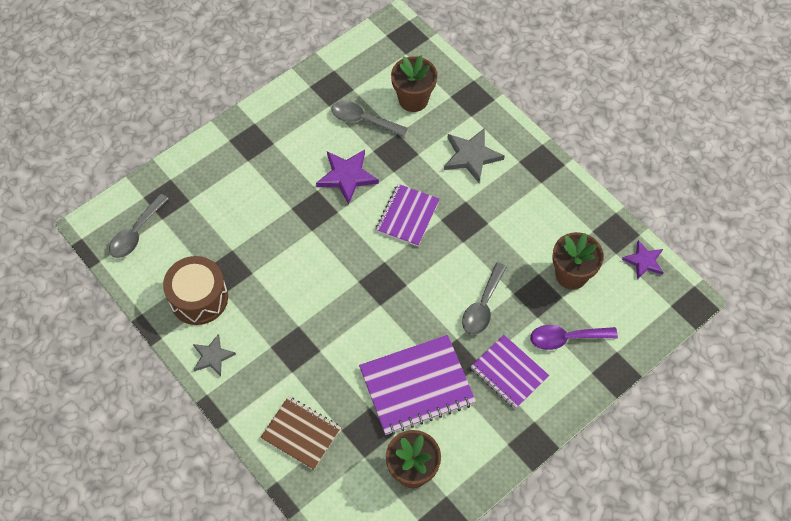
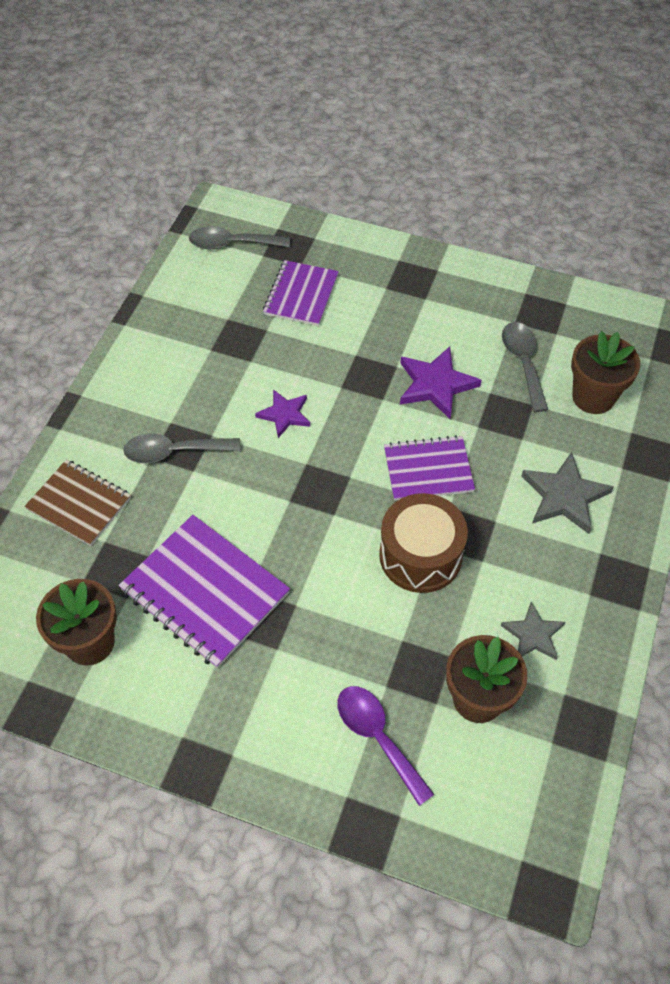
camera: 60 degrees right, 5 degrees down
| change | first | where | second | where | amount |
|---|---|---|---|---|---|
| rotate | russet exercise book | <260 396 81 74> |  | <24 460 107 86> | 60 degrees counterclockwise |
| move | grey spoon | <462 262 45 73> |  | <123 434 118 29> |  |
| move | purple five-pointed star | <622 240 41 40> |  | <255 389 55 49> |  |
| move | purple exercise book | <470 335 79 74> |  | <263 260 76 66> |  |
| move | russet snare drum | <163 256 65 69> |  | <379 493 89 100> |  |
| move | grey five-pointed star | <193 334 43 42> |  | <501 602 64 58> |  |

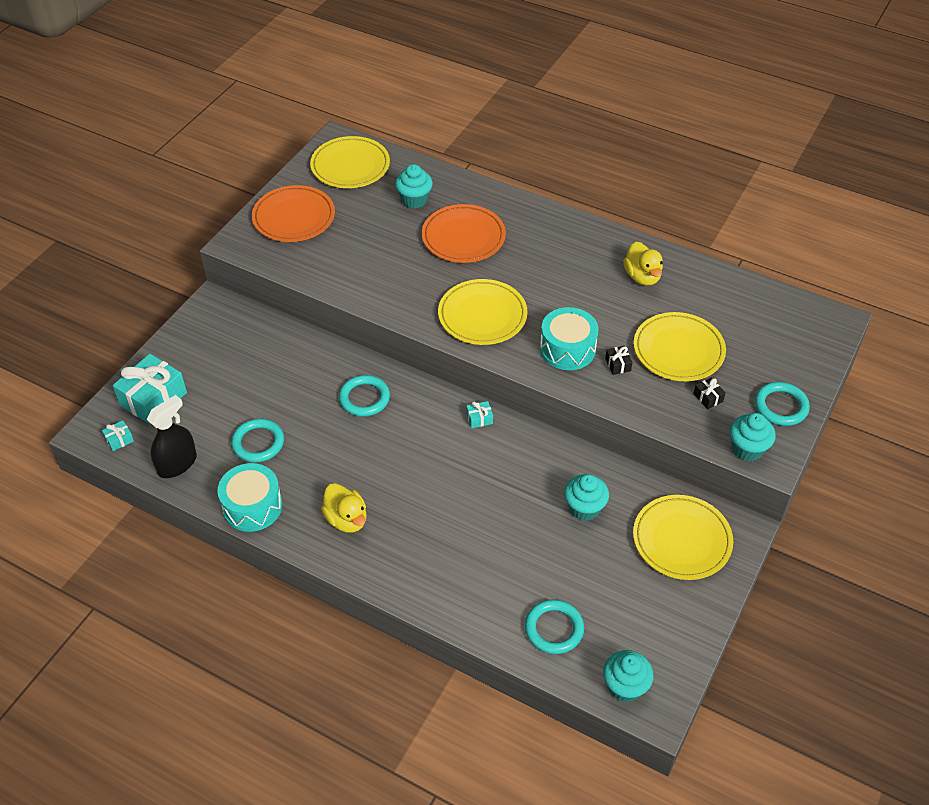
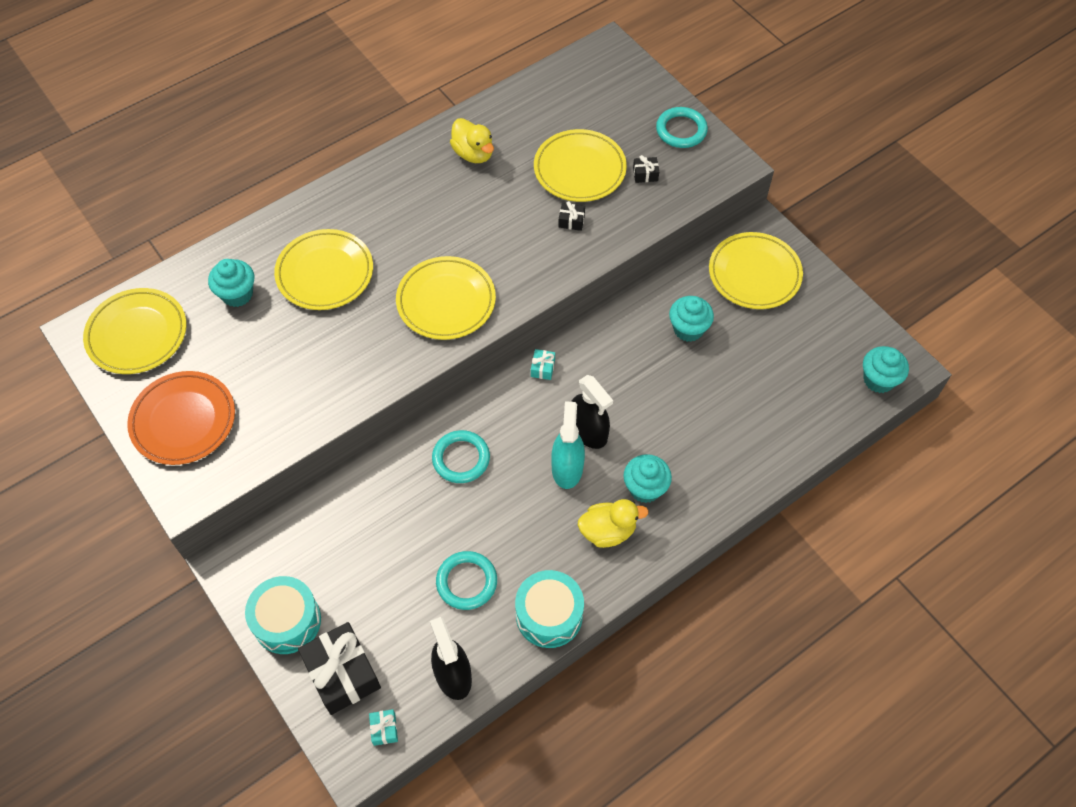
camera: 65 degrees left, 10 degrees up
| change | first | where | second | where | amount |
|---|---|---|---|---|---|
| move | aqua snare drum | <540 307 59 63> |  | <245 576 76 78> |  |
| recolor | bright orange plate | <422 204 84 59> | yellow plate | <274 229 99 81> |  |
| recolor | aqua gift | <113 354 74 71> | jet-black gift | <298 622 83 93> |  |
| rotate | yellow duck | <623 242 40 44> |  | <450 118 44 45> | 45 degrees clockwise |
| insert |  |  | aqua spray bottle | <551 401 34 88> |  |
| insert |  |  | jet-black spray bottle | <571 375 42 74> |  |
| move | aqua muffin | <730 413 46 48> |  | <623 454 49 49> |  |
| delete | aqua ring | <525 599 59 55> |  |  |  |

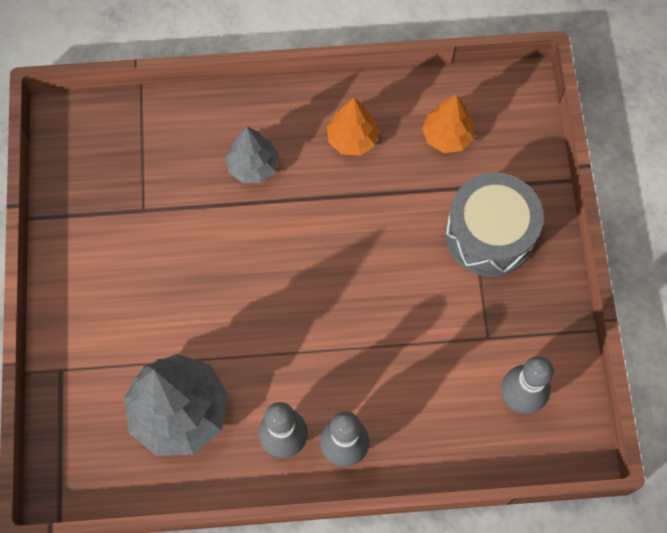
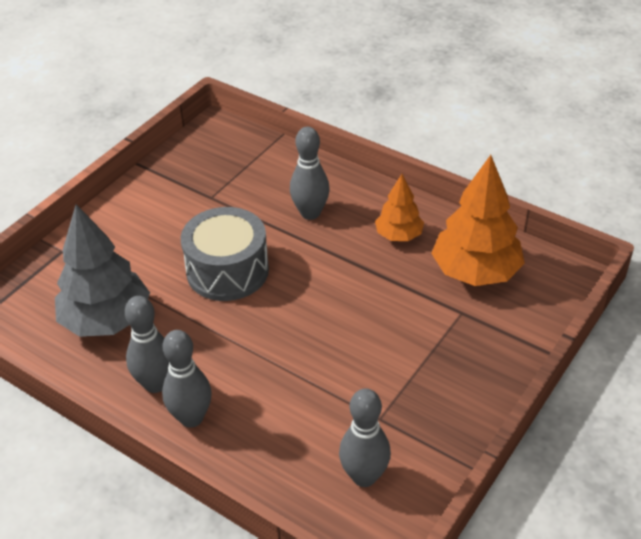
camera: 40 degrees right, 25 degrees down
| change | first | where | second | where | amount |
|---|---|---|---|---|---|
| move | grey snare drum | <445 173 98 104> |  | <181 207 88 94> |  |
| replace | grey toy tree | <226 127 53 56> | grey tenpin | <290 127 40 93> |  |
| resize | bright orange toy tree | <422 94 52 59> |  | <431 155 94 131> | x1.78 |

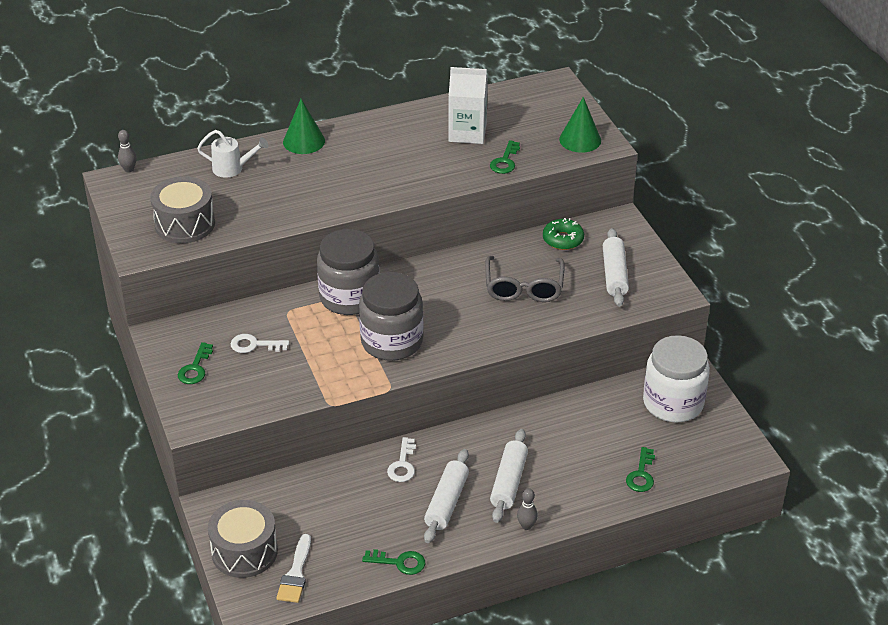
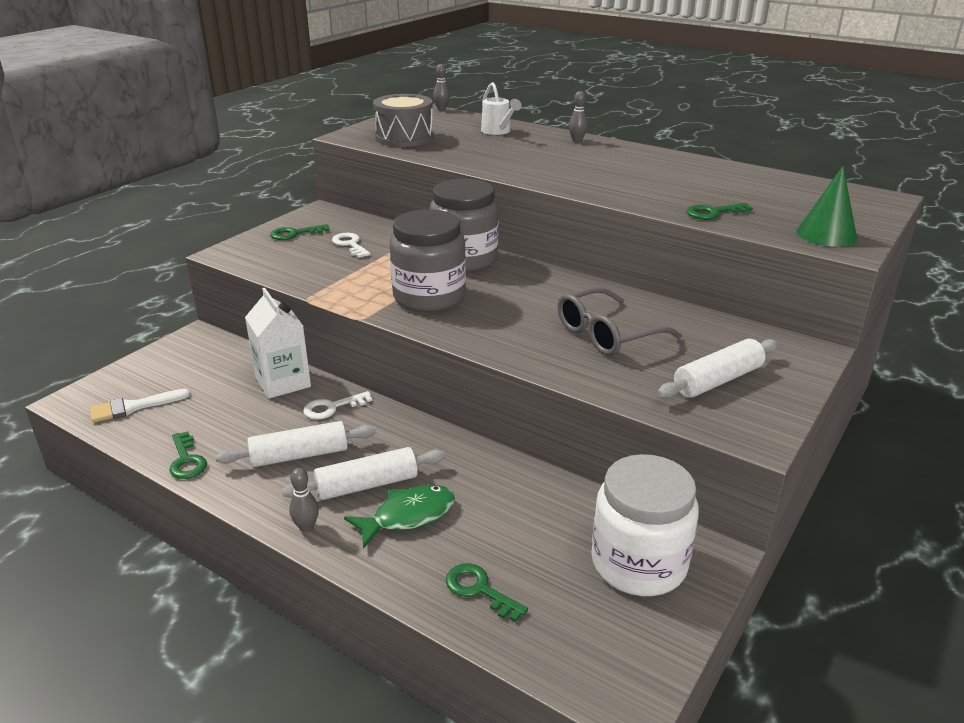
camera: 55 degrees right, 10 degrees down
| change | first | where | second | where | amount |
|---|---|---|---|---|---|
| move | pure white carton | <449 67 39 77> |  | <245 288 66 111> |  |
| insert |  |  | emerald fish | <344 485 111 64> |  |
| rotate | emerald key | <626 447 29 45> |  | <446 563 82 59> | 60 degrees clockwise |
| replace | emerald cone shape | <283 99 42 55> | grey tenpin | <569 91 19 51> |  |
| delete | grey snare drum | <208 500 70 78> |  |  |  |
| delete | emerald donut | <543 218 41 32> |  |  |  |

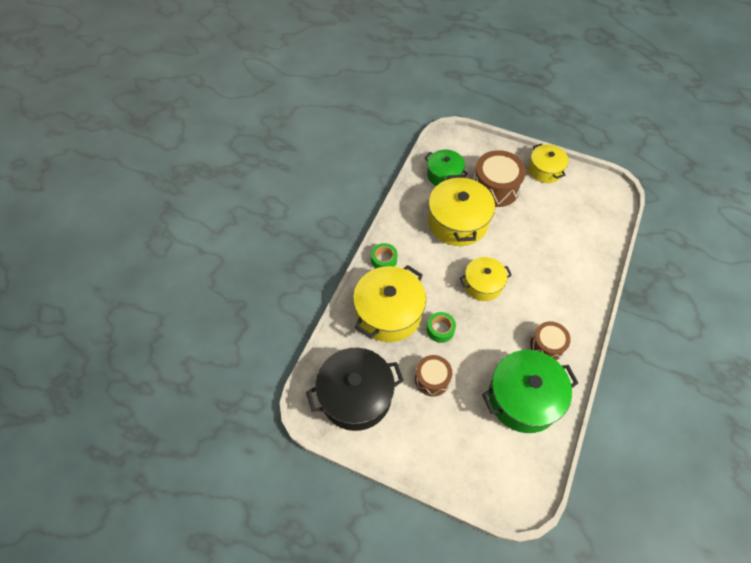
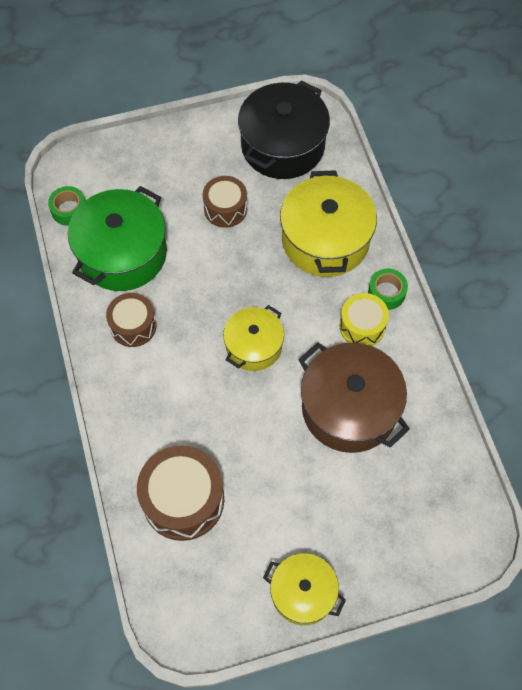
camera: 140 degrees right, 5 degrees up
| change | first | where | second | where | amount |
|---|---|---|---|---|---|
| move | emerald sticky tape | <427 312 29 31> |  | <48 186 37 40> |  |
| move | russet snare drum | <473 150 53 57> |  | <137 445 87 96> |  |
| recolor | yellow pot | <428 175 67 71> | russet pot | <298 343 112 110> |  |
| insert |  |  | yellow snare drum | <339 293 50 53> |  |
| delete | emerald pot | <425 149 43 37> |  |  |  |

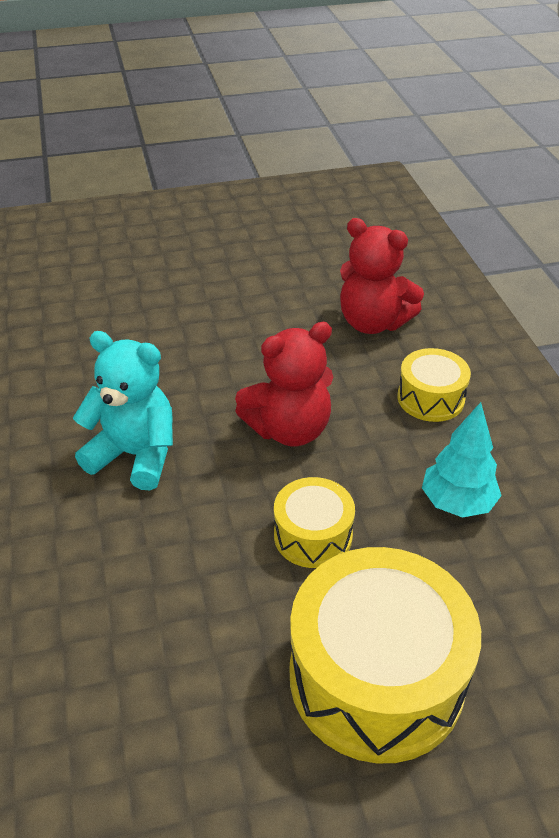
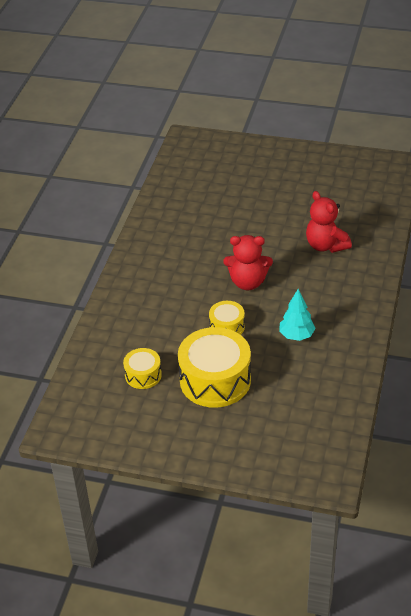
camera: 30 degrees right, 0 degrees up
| change | first | where | second | where | amount |
|---|---|---|---|---|---|
| move | yellow snare drum | <397 348 74 74> |  | <123 348 39 41> |  |
| delete | aqua teddy | <73 331 100 159> |  |  |  |

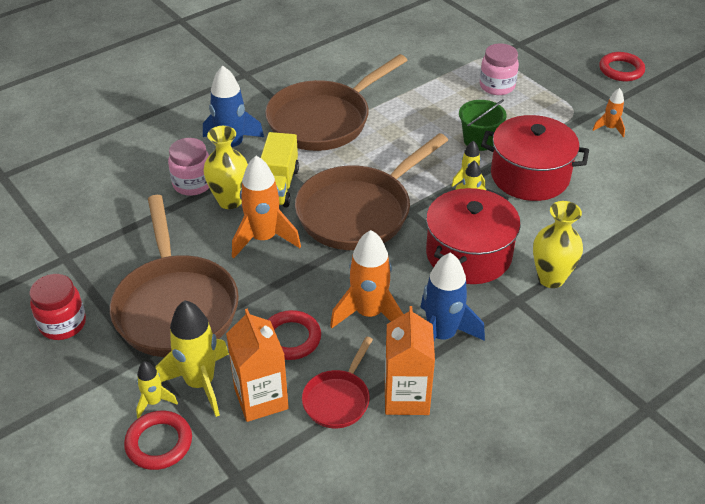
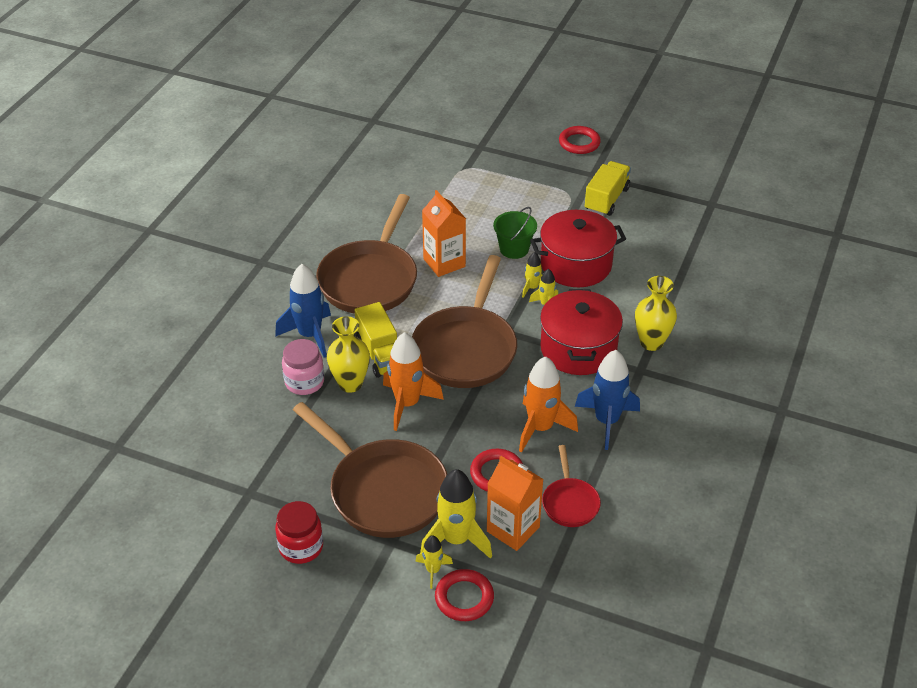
camera: 30 degrees left, 0 degrees up
| change | first | where | second | where | amount |
|---|---|---|---|---|---|
| move | bright orange carton | <385 306 50 109> |  | <422 190 44 87> |  |
| replace | bright orange spaceship | <593 88 32 49> | yellow lorry | <585 161 46 55> |  |
| delete | rose-pink preserve jar | <480 43 39 52> |  |  |  |

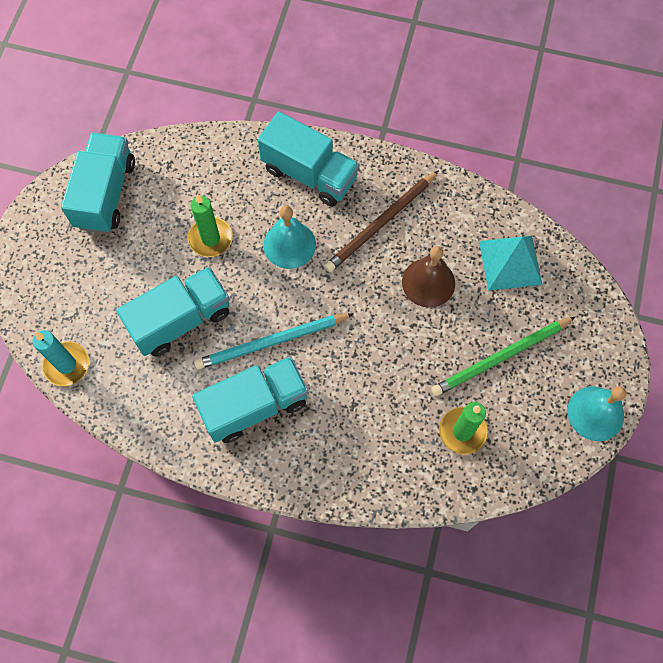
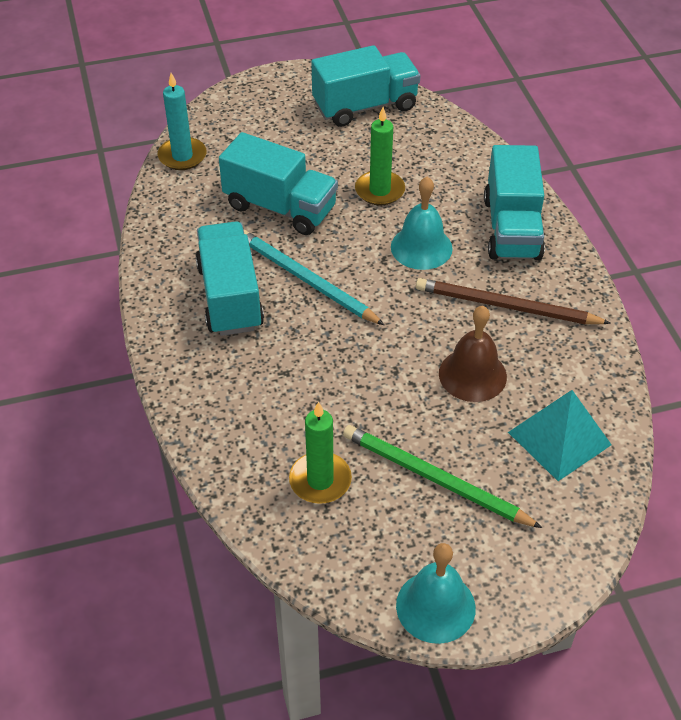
camera: 60 degrees right, 20 degrees down
| change | first | where | second | where | amount |
|---|---|---|---|---|---|
| rotate | aqua lorry | <192 356 116 87> |  | <196 221 68 115> | 135 degrees counterclockwise |

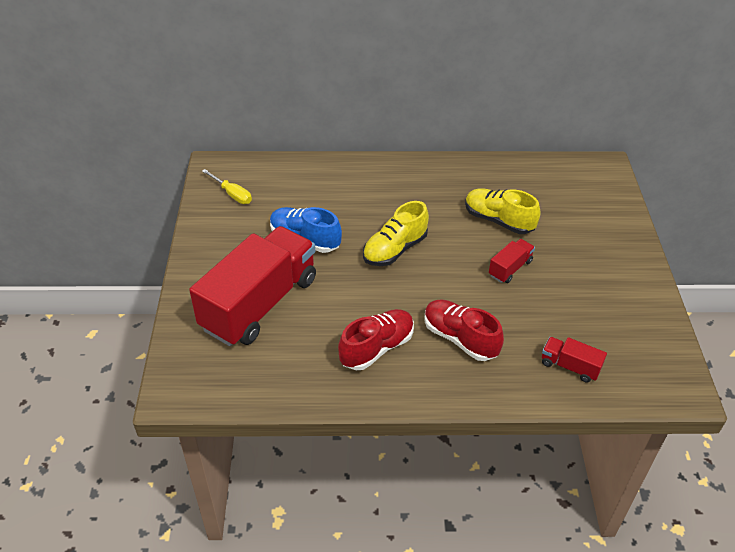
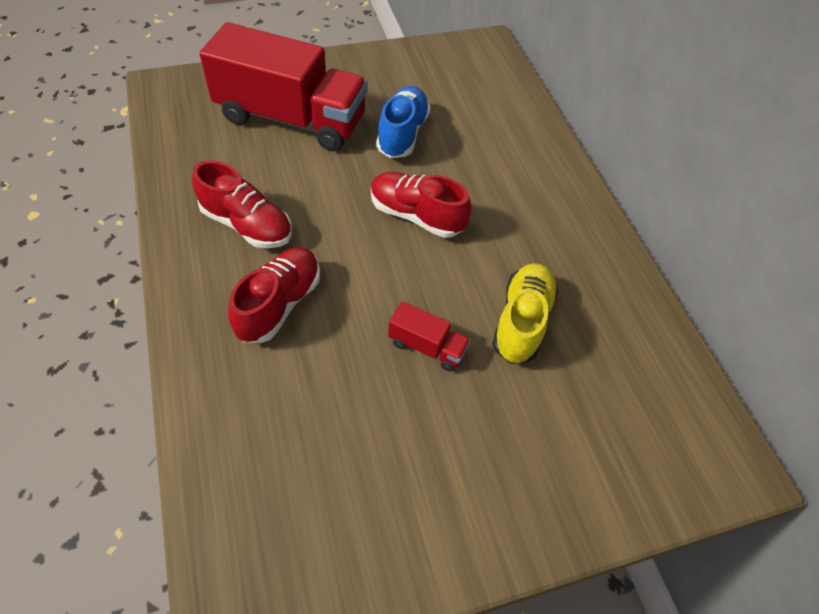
camera: 70 degrees right, 10 degrees up
| change | first | where | second | where | amount |
|---|---|---|---|---|---|
| recolor | yellow lace-up shoe | <363 201 66 65> | crimson lace-up shoe | <371 172 101 66> |  |
| delete | yellow flat screwdriver | <202 169 50 35> |  |  |  |
| delete | crimson lorry | <542 337 65 46> |  |  |  |

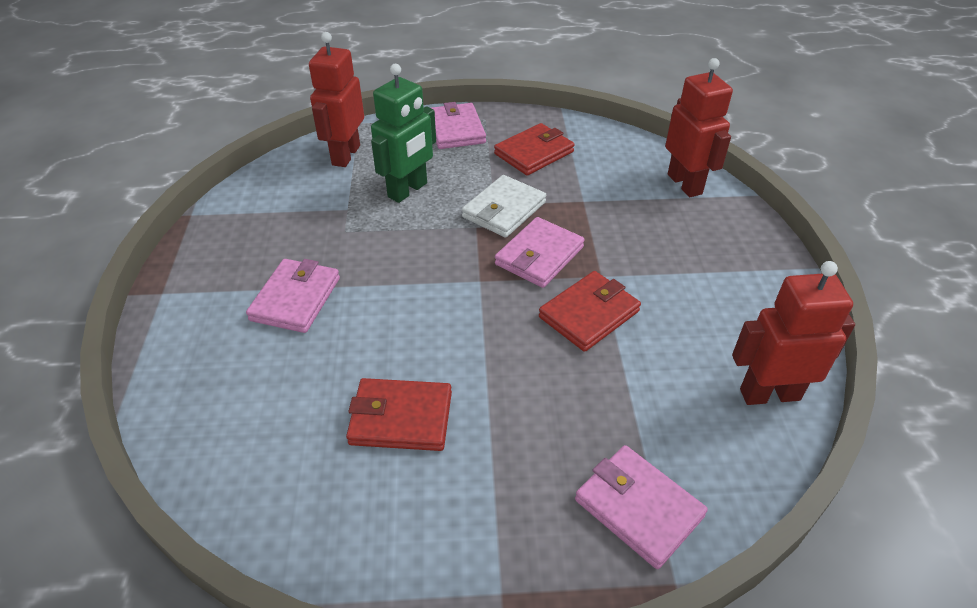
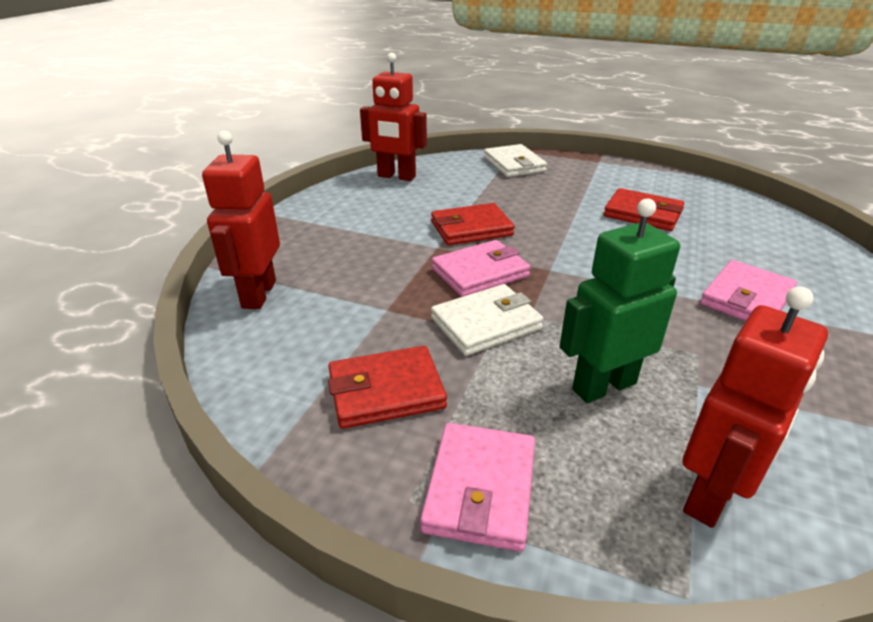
camera: 155 degrees left, 10 degrees down
| change | first | where | second | where | amount |
|---|---|---|---|---|---|
| recolor | rose-pink wallet | <575 445 133 124> | pure white wallet | <484 144 63 33> |  |

